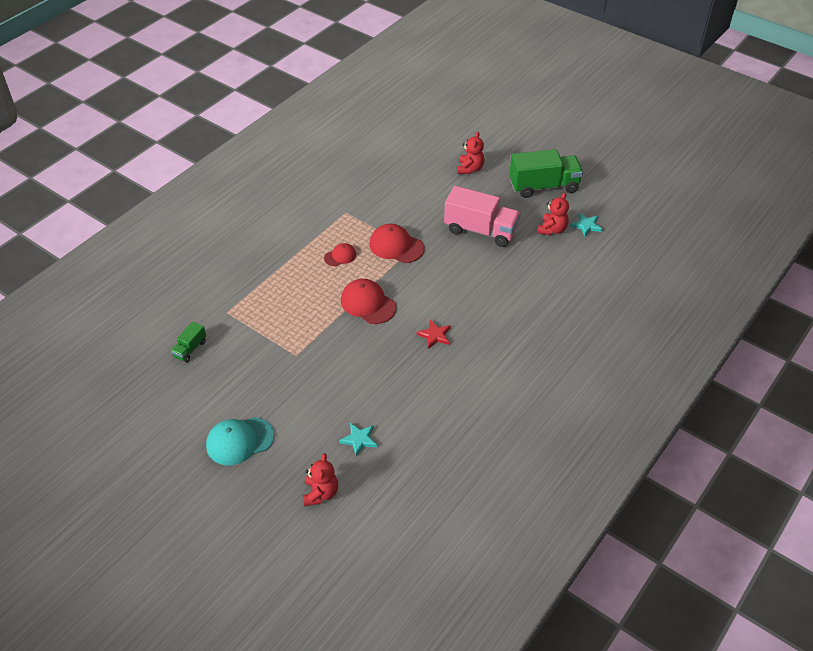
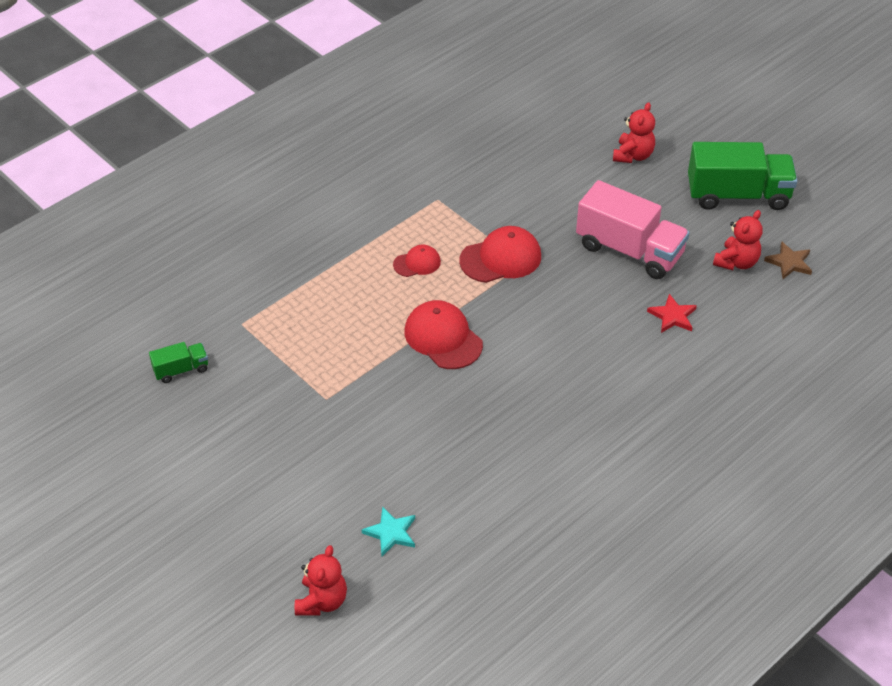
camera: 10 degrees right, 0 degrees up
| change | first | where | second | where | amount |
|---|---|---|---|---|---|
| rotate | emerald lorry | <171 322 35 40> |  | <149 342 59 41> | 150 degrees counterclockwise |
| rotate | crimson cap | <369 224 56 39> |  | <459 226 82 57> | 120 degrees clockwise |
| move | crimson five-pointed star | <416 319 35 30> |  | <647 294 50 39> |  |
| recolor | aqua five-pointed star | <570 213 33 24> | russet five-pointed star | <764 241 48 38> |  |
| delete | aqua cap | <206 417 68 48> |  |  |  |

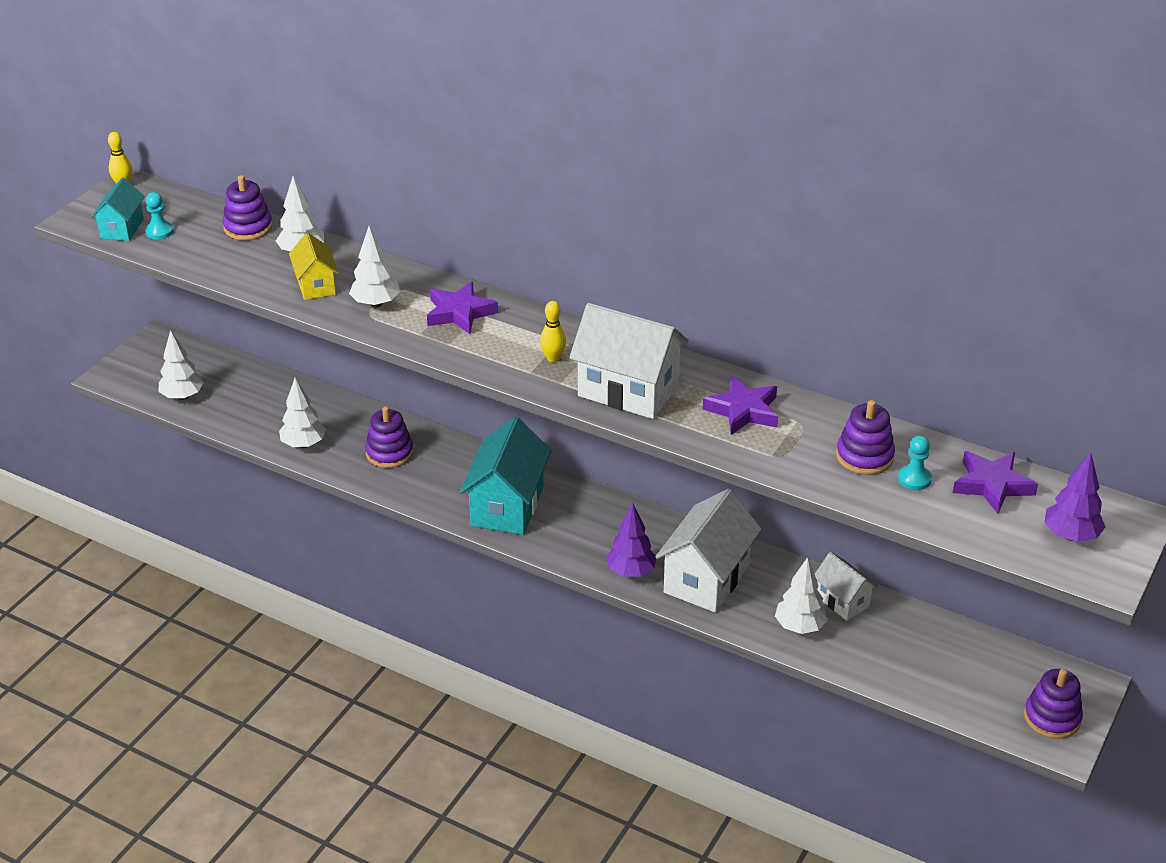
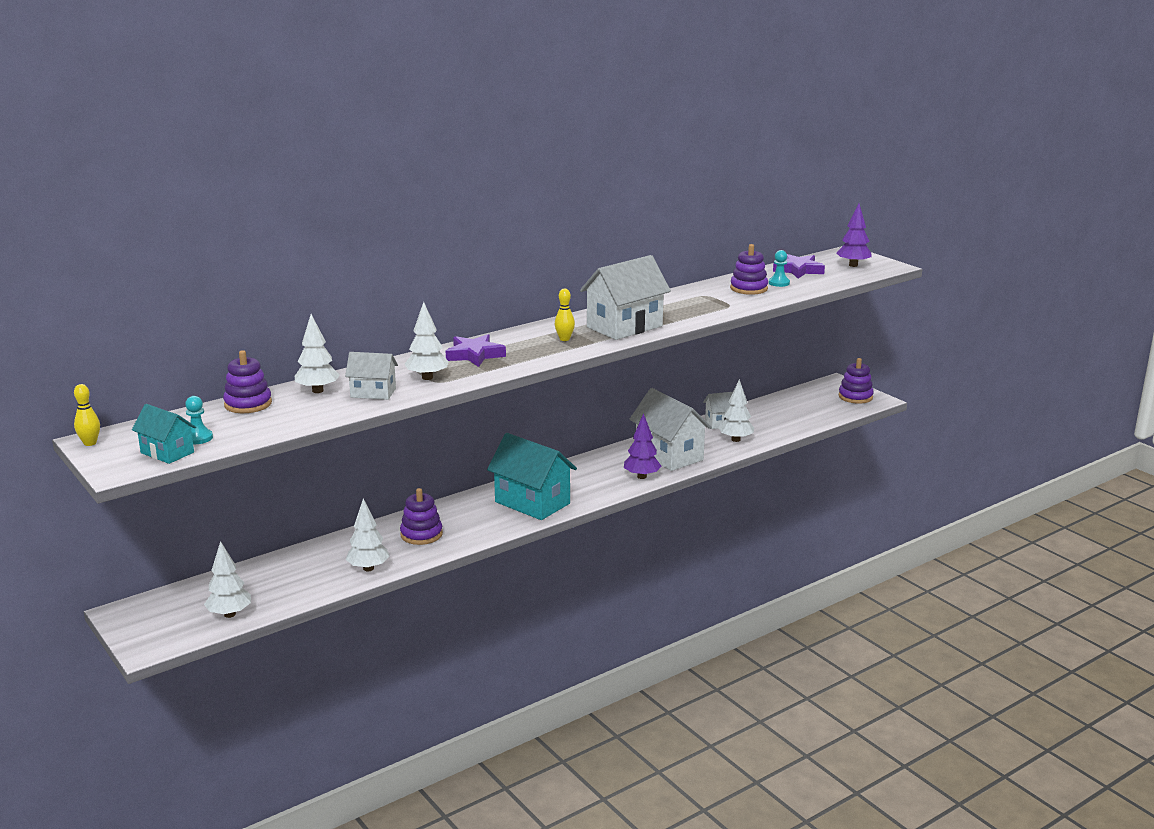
camera: 65 degrees left, 15 degrees down
| change | first | where | second | where | amount |
|---|---|---|---|---|---|
| recolor | yellow house | <289 233 49 67> | pure white house | <345 352 53 48> |  |
| delete | purple five-pointed star | <702 376 76 59> |  |  |  |

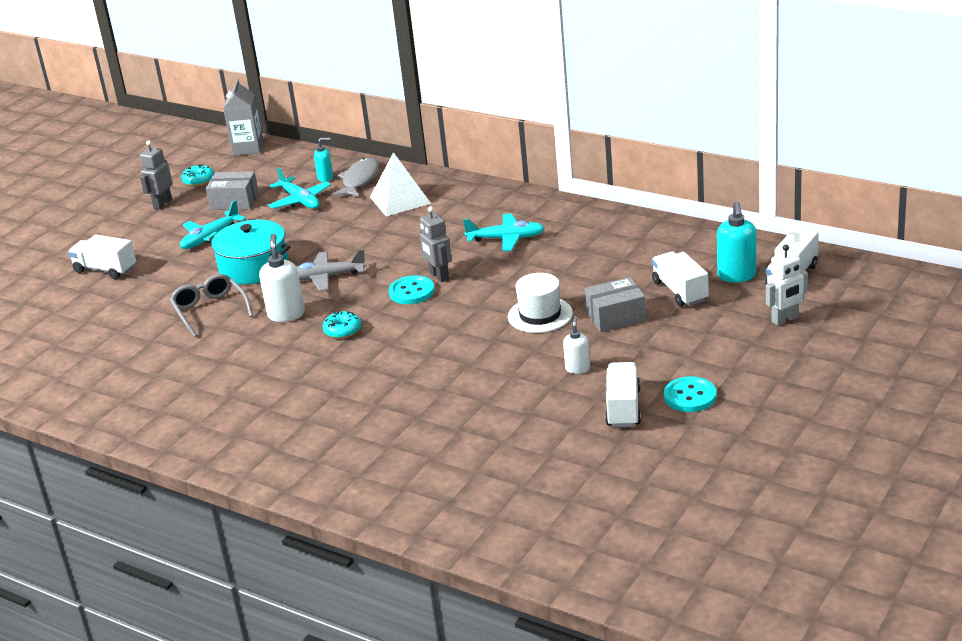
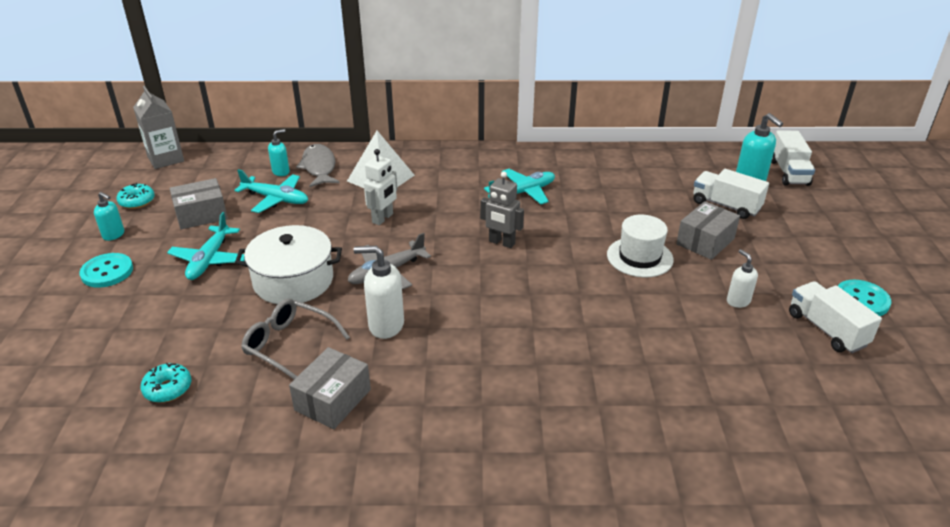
camera: 35 degrees left, 5 degrees up
| change | first | where | second | where | amount |
|---|---|---|---|---|---|
| move | aqua shirt button | <389 275 46 29> |  | <79 253 54 35> |  |
| replace | grey toy robot | <140 140 33 69> | aqua soap dispenser | <94 192 30 49> |  |
| move | aqua donut | <322 311 39 28> |  | <140 363 51 40> |  |
| recolor | aqua pot | <209 220 81 64> | pure white pot | <235 225 107 79> |  |
| insert |  |  | grey box | <289 347 82 82> |  |
| rotate | pure white soap dispenser | <259 234 46 88> |  | <354 246 50 93> | 45 degrees counterclockwise |
| move | pure white toy robot | <766 245 42 81> |  | <364 149 33 76> |  |
| delete | pure white lorry | <68 234 68 45> |  |  |  |

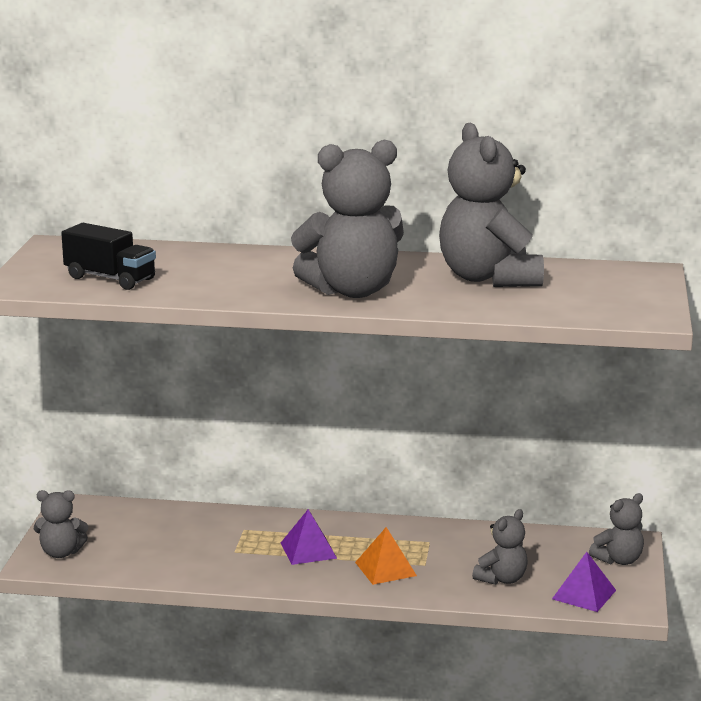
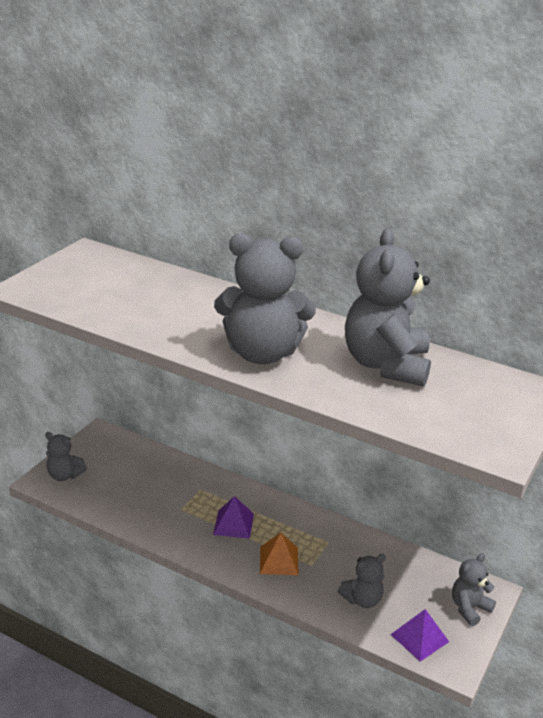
camera: 20 degrees right, 10 degrees up
| change | first | where | second | where | amount |
|---|---|---|---|---|---|
| rotate | grey teddy | <589 493 55 72> |  | <452 553 44 73> | 150 degrees clockwise |
| delete | jet-black lorry | <61 223 95 67> |  |  |  |

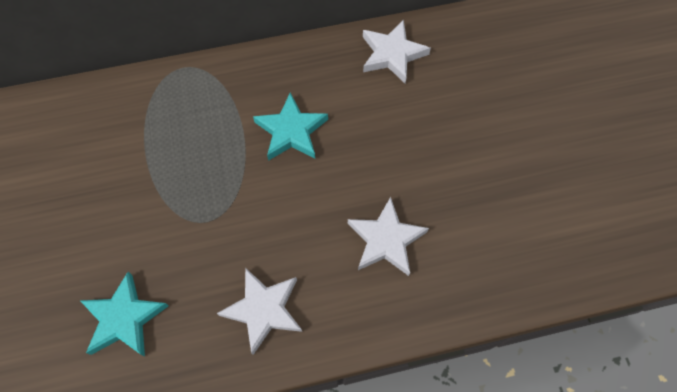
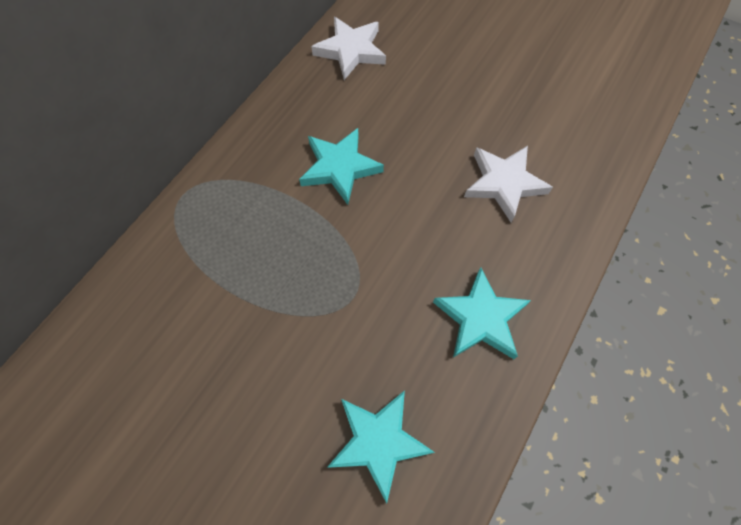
camera: 45 degrees left, 0 degrees up
| change | first | where | second | where | amount |
|---|---|---|---|---|---|
| recolor | pure white five-pointed star | <217 268 85 87> | aqua five-pointed star | <433 267 98 92> |  |

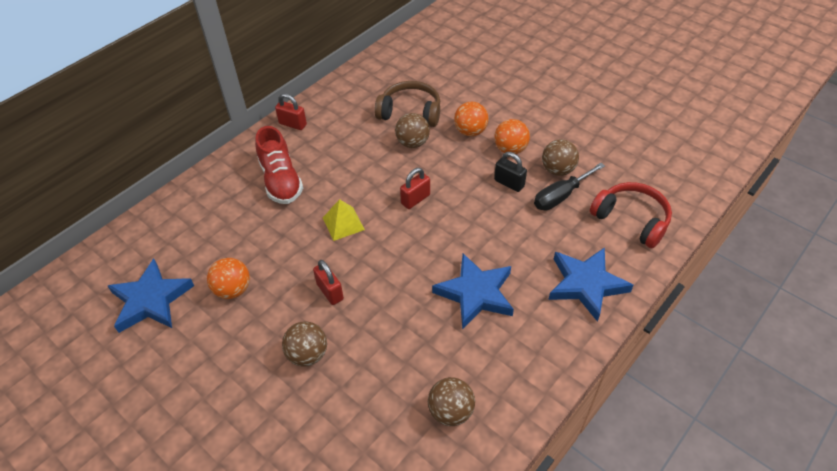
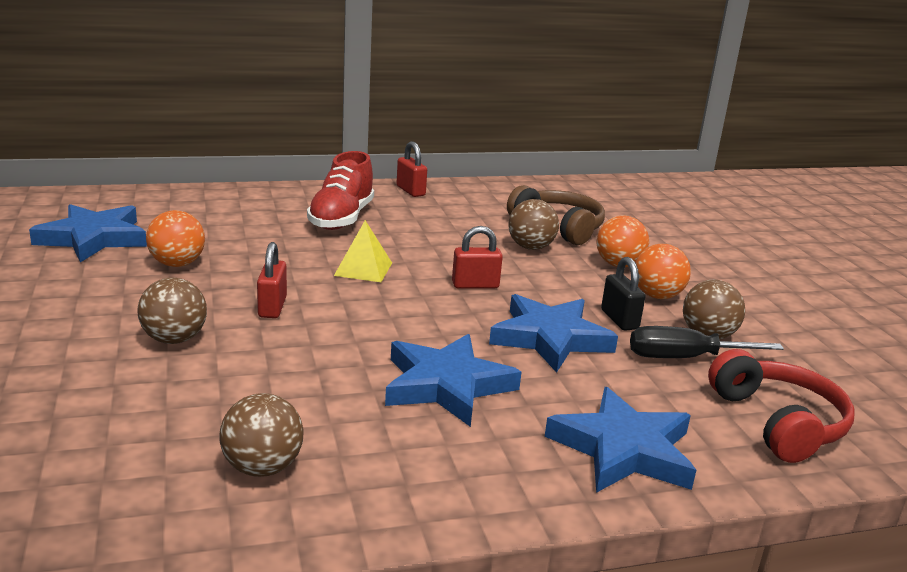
camera: 30 degrees right, 25 degrees down
| change | first | where | second | where | amount |
|---|---|---|---|---|---|
| insert |  |  | royal blue five-pointed star | <489 294 129 79> |  |

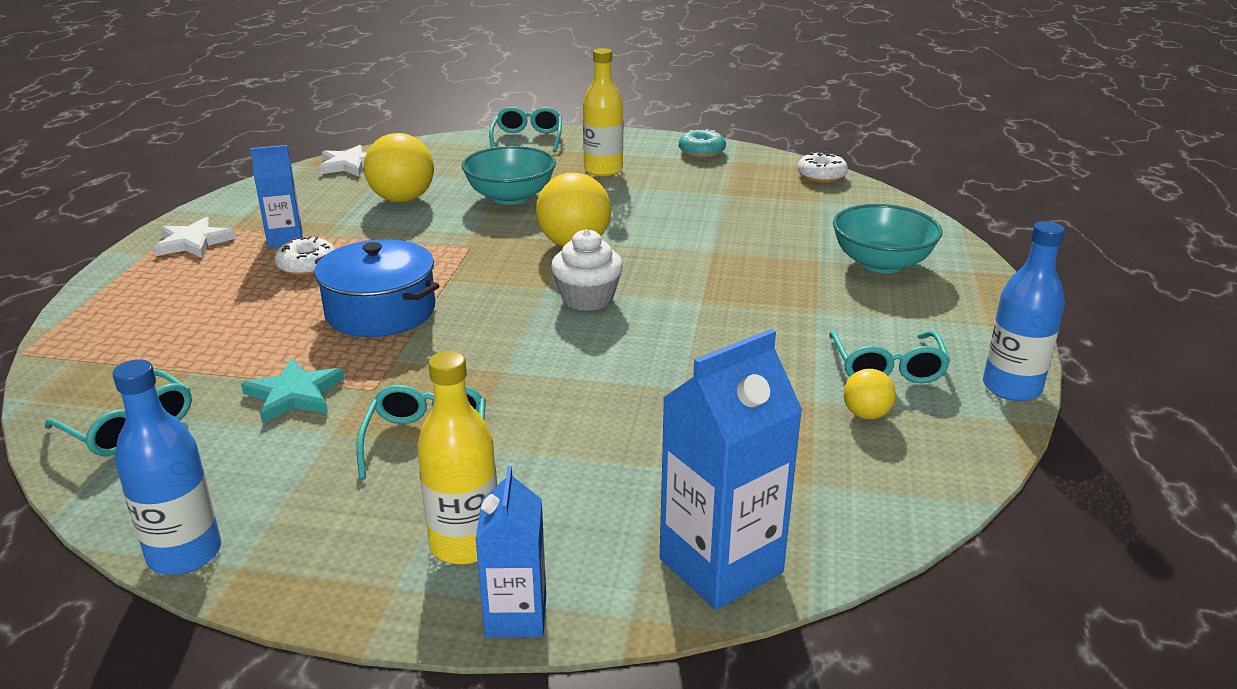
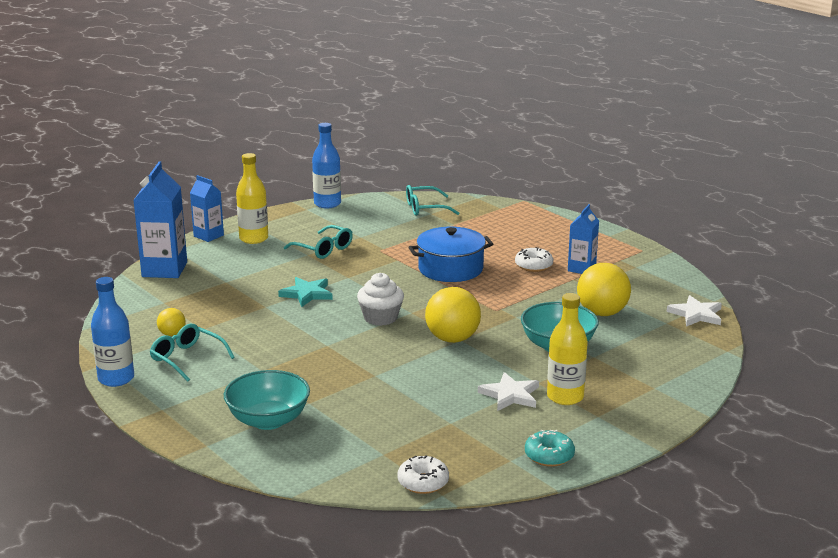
camera: 130 degrees right, 5 degrees down
| change | first | where | second | where | amount |
|---|---|---|---|---|---|
| move | aqua five-pointed star | <241 358 104 65> |  | <278 277 55 30> |  |
| move | pure white five-pointed star | <153 217 83 41> |  | <478 372 61 39> |  |
| delete | aqua spectacles | <489 107 73 45> |  |  |  |

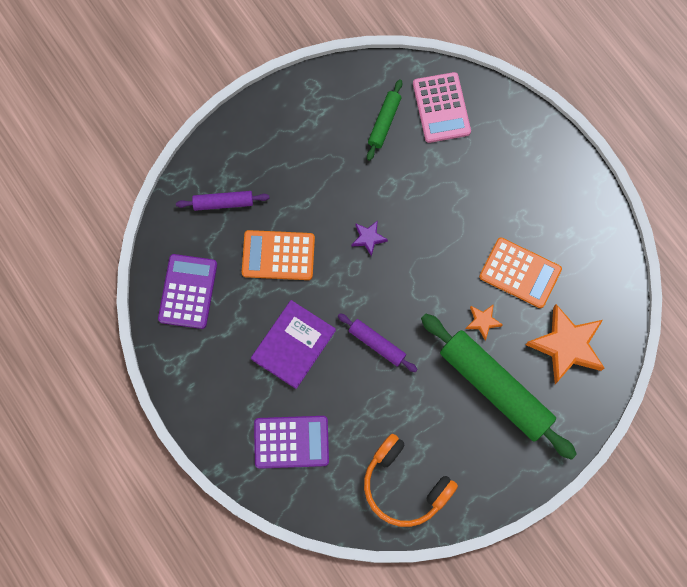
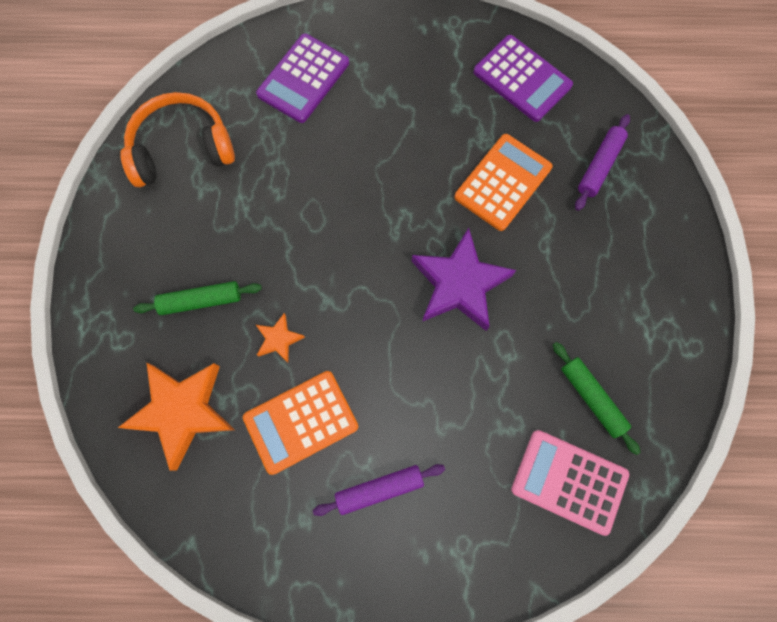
camera: 125 degrees right, 0 degrees up
| change | first | where | second | where | amount |
|---|---|---|---|---|---|
| resize | emerald pastry roller | <421 314 156 146> |  | <133 281 129 34> | x0.48 |
| move | purple pastry roller | <338 313 80 59> |  | <313 464 132 52> |  |
| resize | purple five-pointed star | <352 220 36 37> |  | <412 228 104 103> | x2.12 |
| delete | purple hardback | <251 300 85 89> |  |  |  |

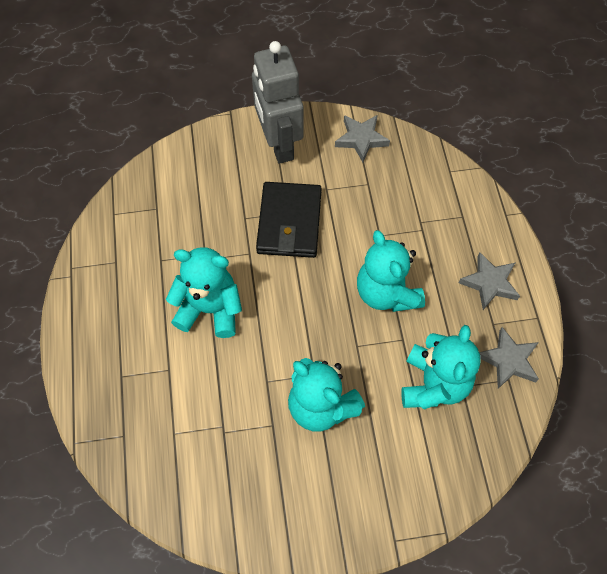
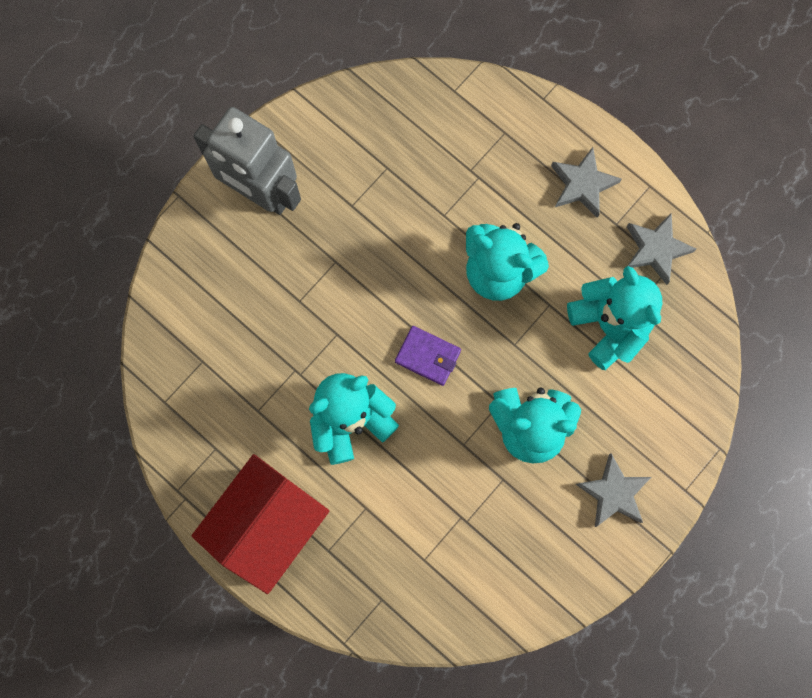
camera: 40 degrees left, 15 degrees up
| change | first | where | second | where | amount |
|---|---|---|---|---|---|
| insert |  |  | crimson house | <192 454 137 140> |  |
| insert |  |  | purple wallet | <395 326 66 60> |  |
| move | grey five-pointed star | <335 115 55 47> |  | <576 453 75 74> |  |
| delete | jet-black wallet | <256 182 66 76> |  |  |  |

